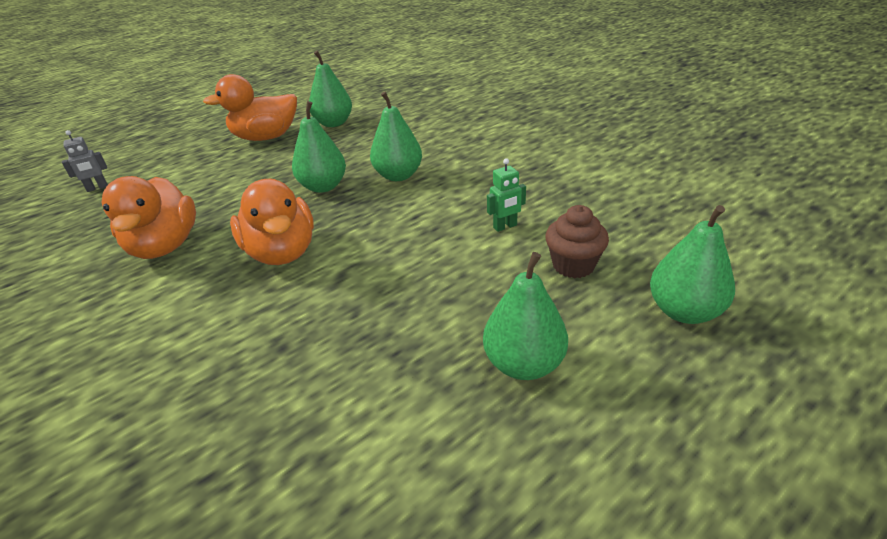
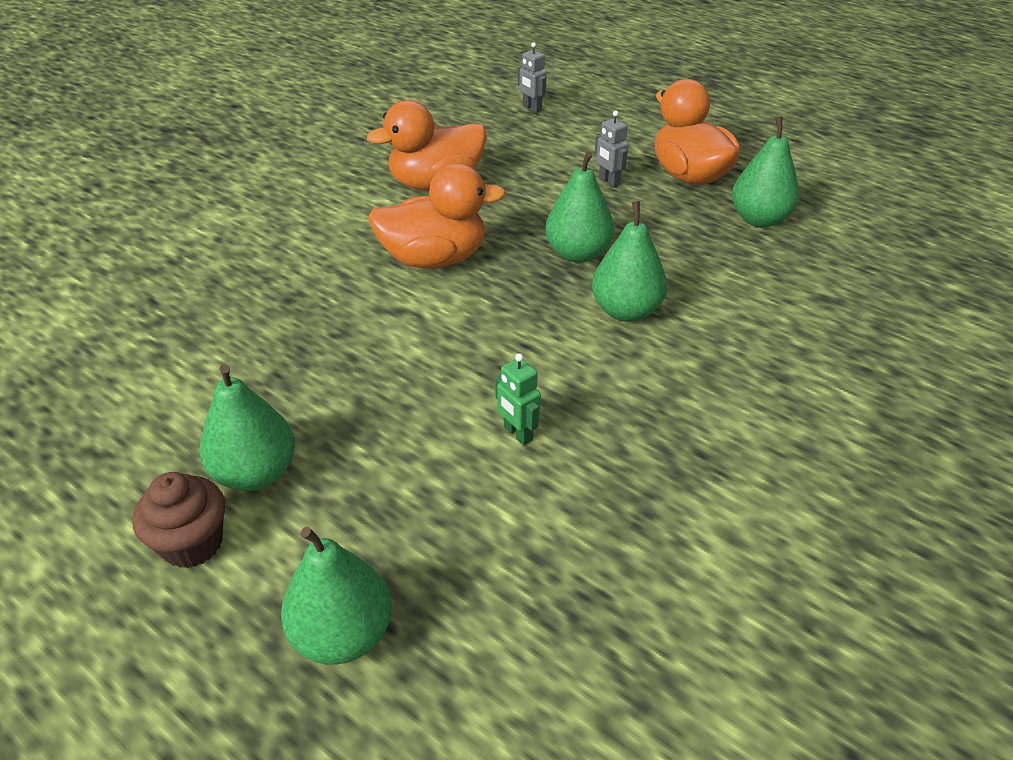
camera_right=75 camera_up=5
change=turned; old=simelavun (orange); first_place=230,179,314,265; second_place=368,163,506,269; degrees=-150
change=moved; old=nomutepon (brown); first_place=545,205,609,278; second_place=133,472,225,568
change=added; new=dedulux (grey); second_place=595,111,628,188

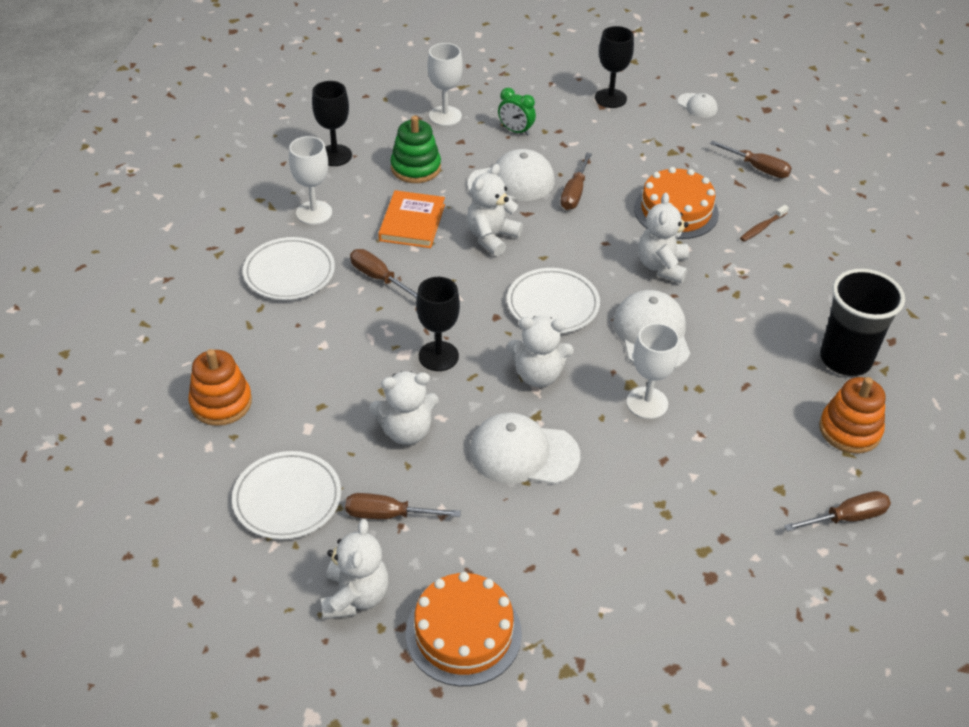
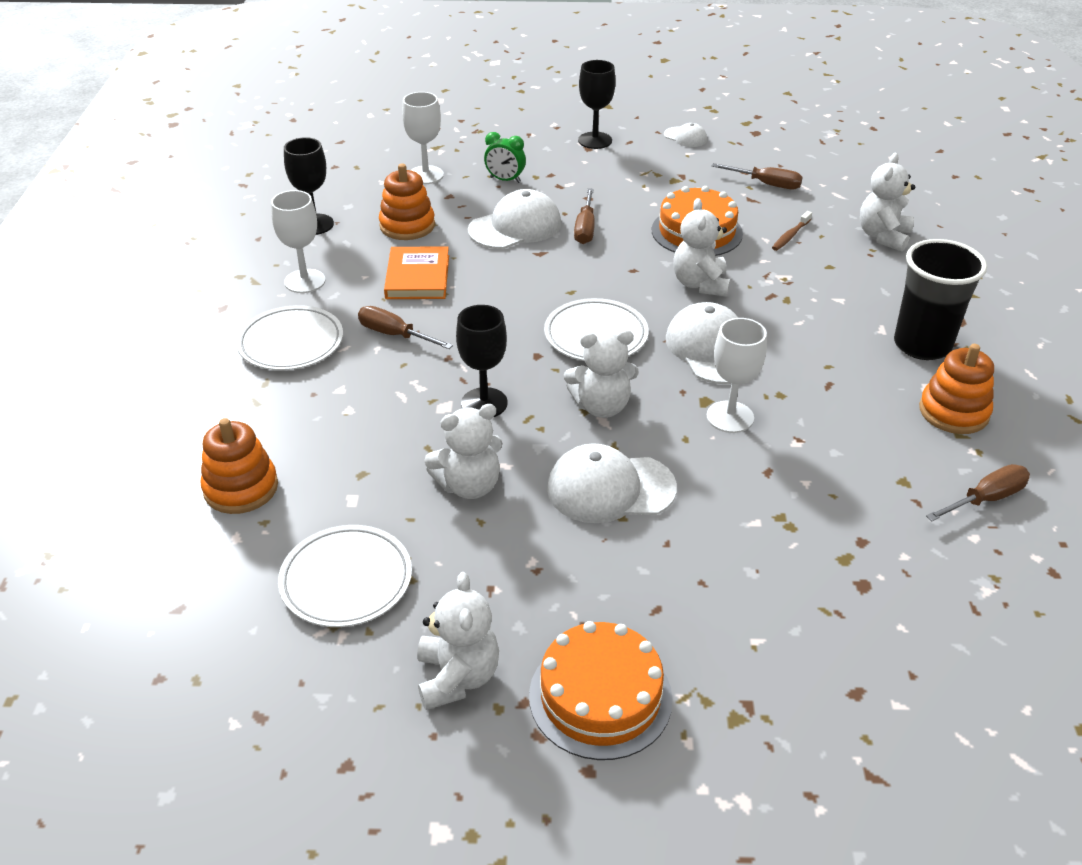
camera_right=-10 camera_up=-5
change=recoloured; old=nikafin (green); new=nikafin (orange); first_place=391,116,441,183; second_place=379,163,435,240
change=moved; old=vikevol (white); first_place=467,164,523,256; second_place=860,153,915,251
change=removed; old=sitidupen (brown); first_place=345,493,461,519

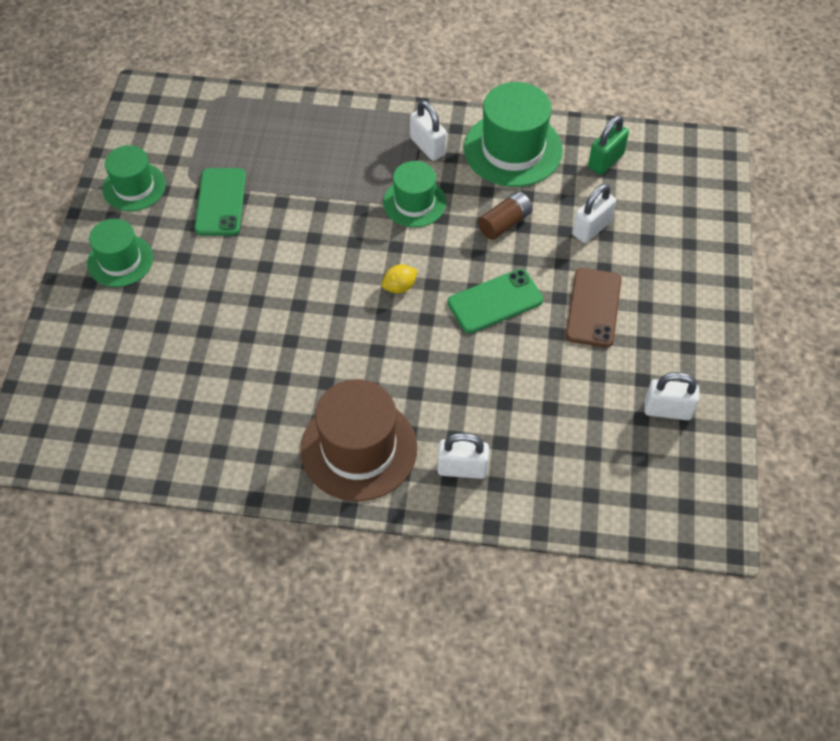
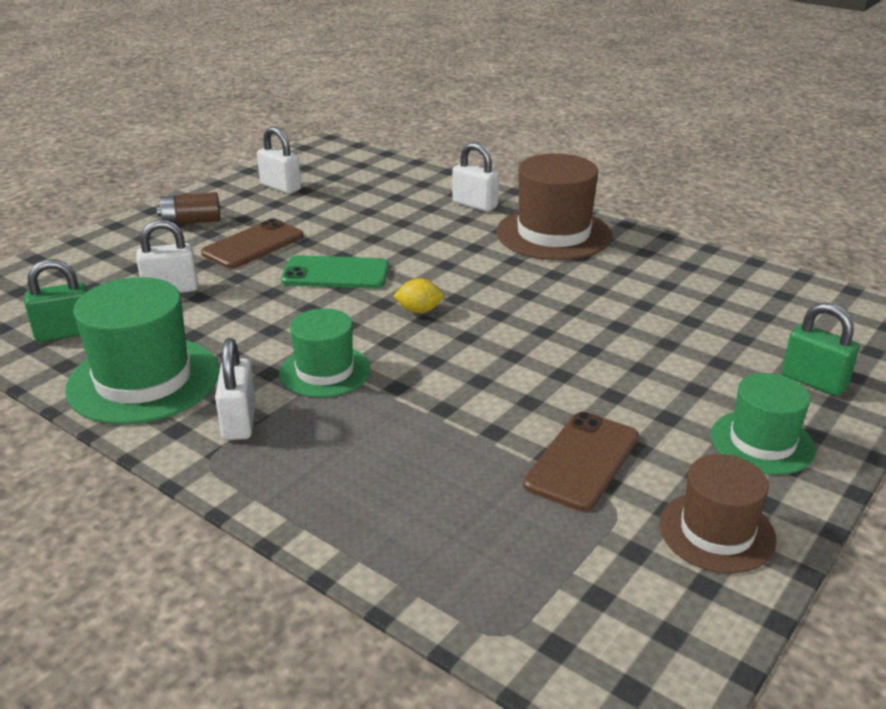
camera_right=-150 camera_up=-25
change=recoloured; old=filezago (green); new=filezago (brown); first_place=102,145,166,211; second_place=659,454,777,573
change=recoloured; old=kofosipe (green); new=kofosipe (brown); first_place=194,168,246,236; second_place=523,412,639,511
change=moved; old=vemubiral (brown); first_place=478,191,532,240; second_place=157,192,221,225
change=added; new=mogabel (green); second_place=782,302,859,396

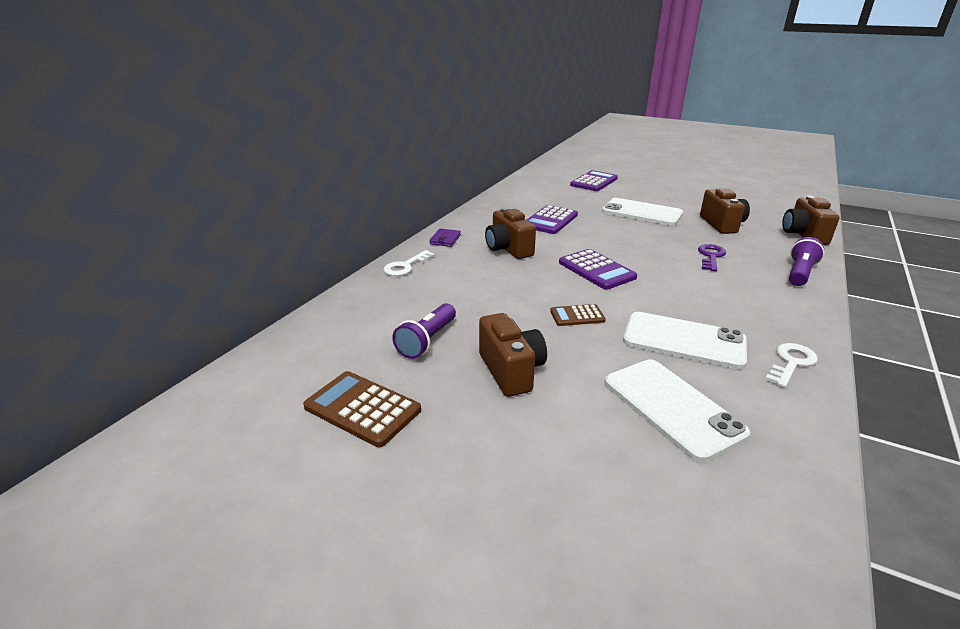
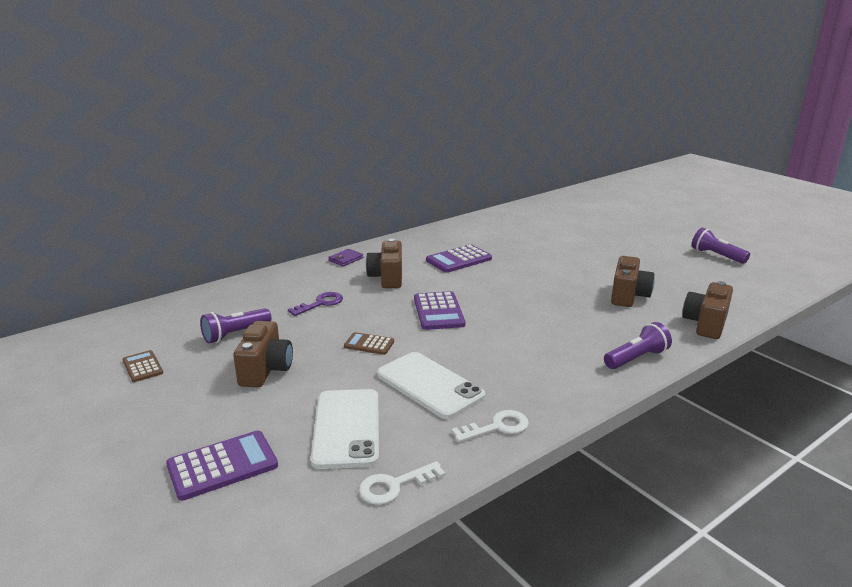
camera_right=25 camera_up=-5
change=moved; old=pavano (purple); first_place=570,170,618,191; second_place=166,430,278,501
change=removed; old=kofosipe (white); first_place=602,198,683,226
change=moved; old=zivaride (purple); first_place=698,244,726,271; second_place=288,292,343,316
change=moved; old=zivaride (white); first_place=383,250,435,276; second_place=359,461,445,505
change=resized; old=pavano (brown); first_place=303,371,421,447; second_place=123,350,163,382; factor=0.6
change=added; new=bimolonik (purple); second_place=692,228,750,264

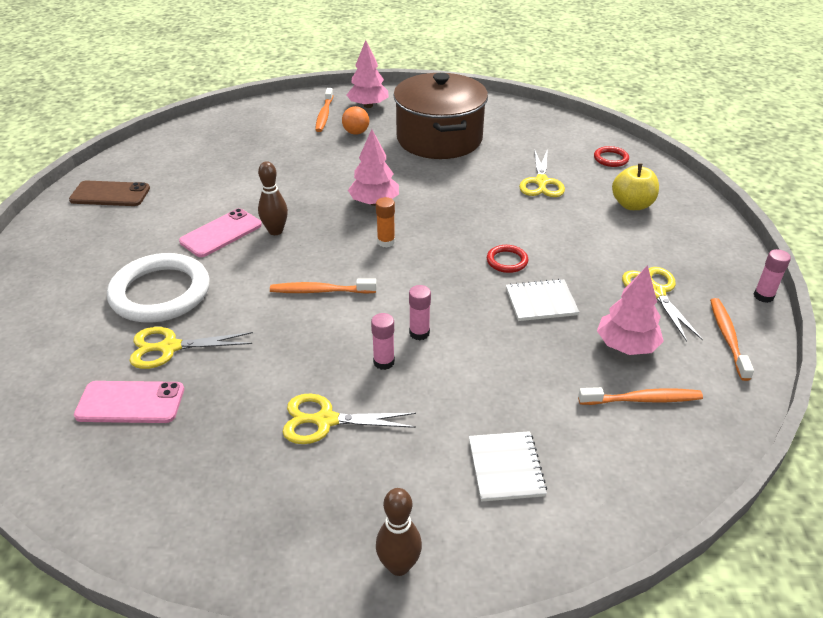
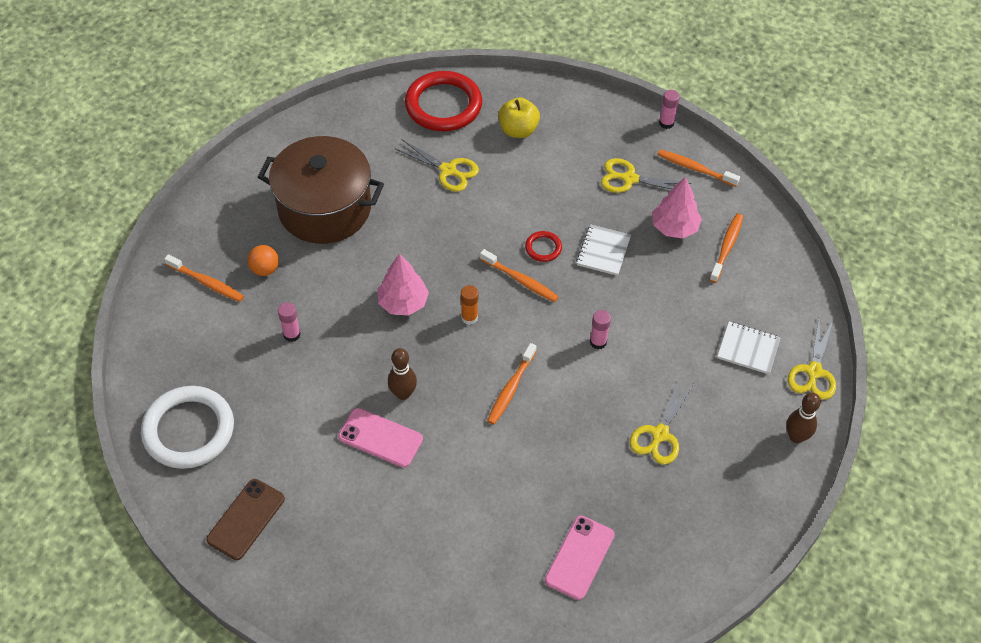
camera_right=-65 camera_up=15
change=removed; old=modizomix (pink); first_place=347,40,389,108
change=resized; old=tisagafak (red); first_place=594,146,629,167; second_place=405,71,482,131; factor=2.26
change=turned; old=kofosipe (pink); first_place=179,208,262,257; second_place=338,408,423,468; degrees=-45
change=moved; old=tisagafak (white); first_place=107,253,210,323; second_place=141,386,234,469
change=moved; old=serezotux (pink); first_place=371,313,395,370; second_place=278,302,301,342
change=moved; old=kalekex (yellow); first_place=129,327,253,369; second_place=788,319,836,400
change=added; new=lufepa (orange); second_place=480,249,559,302

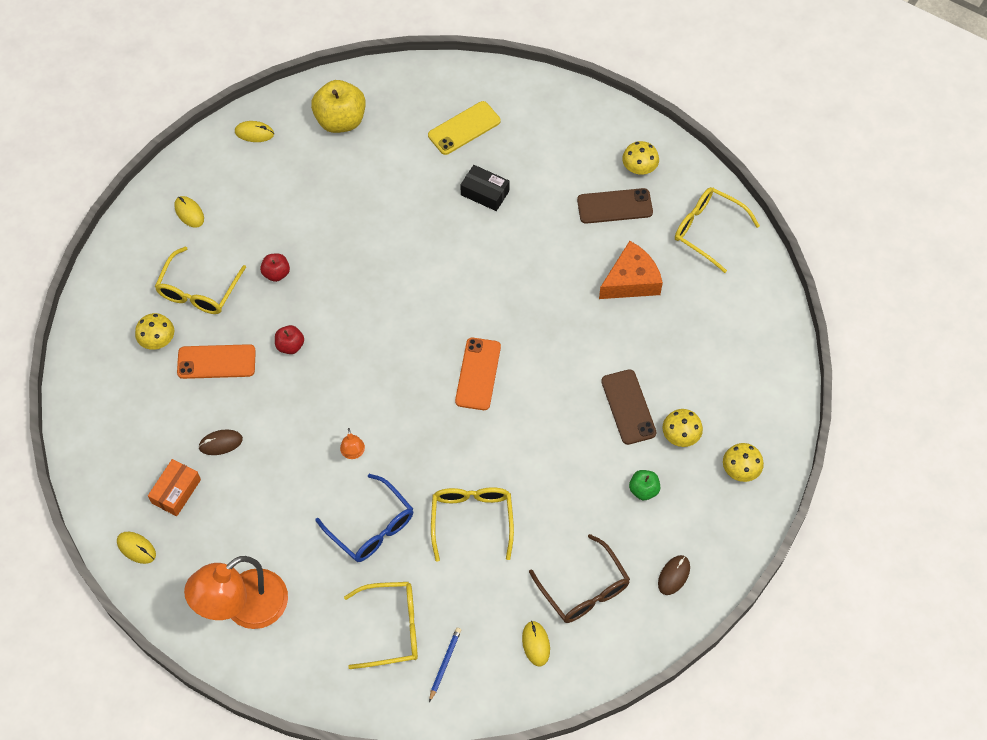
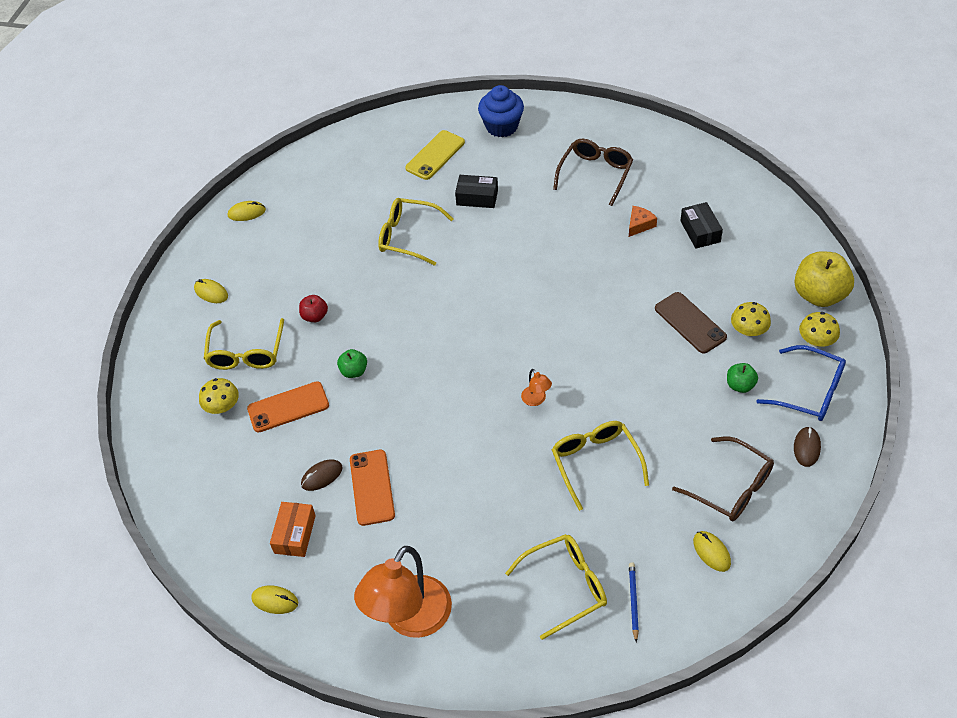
camera_right=-15 camera_up=-10
change=moved; old=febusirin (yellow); first_place=311,80,366,133; second_place=794,251,854,307
change=removed; old=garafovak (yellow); first_place=622,141,659,175
change=moved; old=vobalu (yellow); first_place=675,187,760,273; second_place=378,198,453,266
change=replaced; old=kofosipe (brown); new=vobalu (brown); first_place=577,188,653,224; second_place=553,139,633,206
change=resized; old=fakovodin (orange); first_place=599,241,663,299; second_place=629,206,657,237; factor=0.54
change=recoloured; old=febusirin (red); new=febusirin (green); first_place=275,325,304,354; second_place=337,349,367,378
change=moved; old=kofosipe (orange); first_place=455,338,501,410; second_place=350,450,395,526
change=moved; old=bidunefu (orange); first_place=340,428,365,459; second_place=521,369,552,406
change=moved; old=vobalu (blue); first_place=315,474,413,562; second_place=756,345,846,421
change=added; new=nomutepon (blue); second_place=478,85,524,138
change=added; new=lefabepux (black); second_place=680,202,723,249

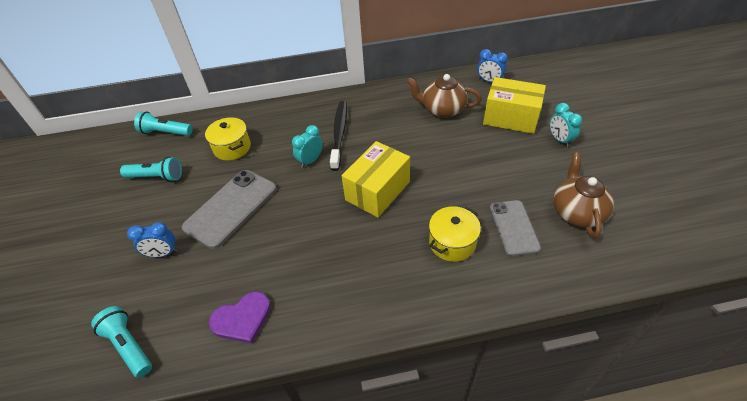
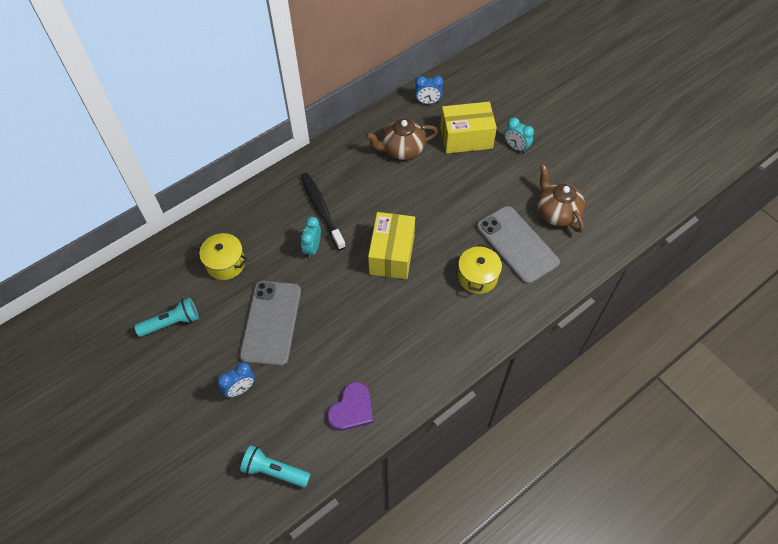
camera_right=-30 camera_up=10
change=removed; old=bimolonik (turquoise); first_place=134,112,192,136
change=resized; old=kofosipe (grey); first_place=490,200,541,256; second_place=477,206,560,284; factor=1.53

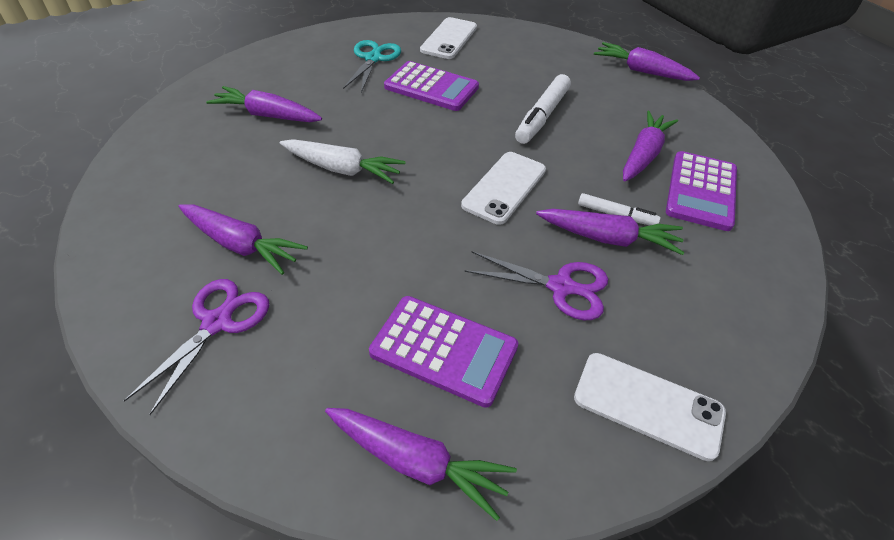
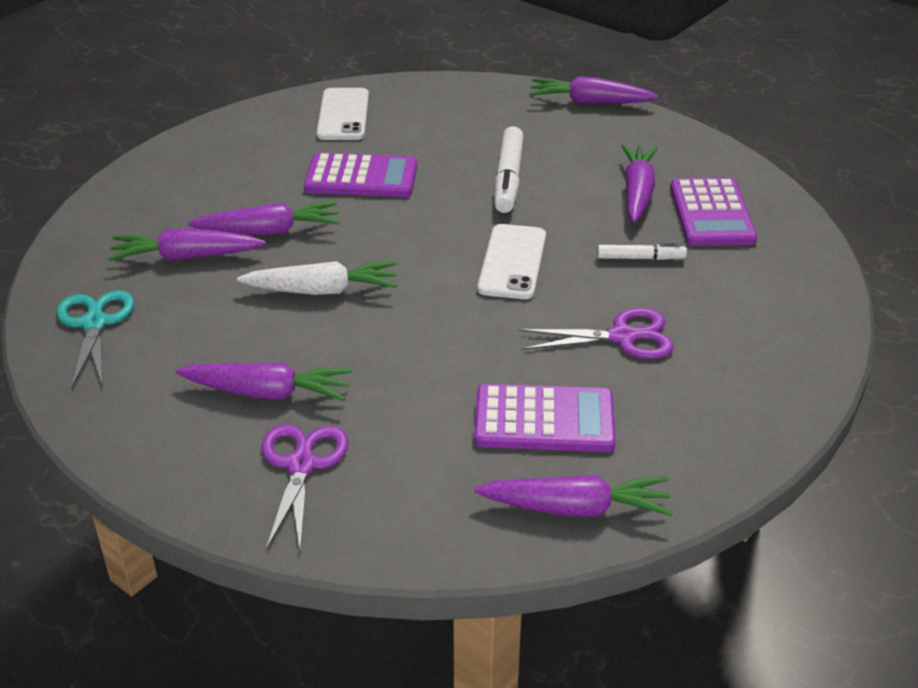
camera_right=-20 camera_up=-10
change=moved; old=kalekex (turquoise); first_place=343,40,401,93; second_place=56,290,134,388
change=moved; old=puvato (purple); first_place=536,209,685,255; second_place=188,201,340,235
change=removed; old=kofosipe (white); first_place=574,353,726,461

